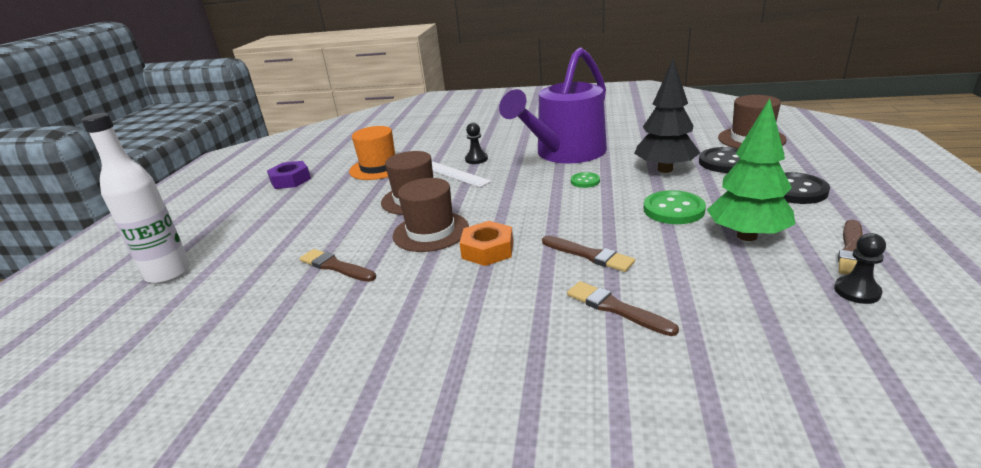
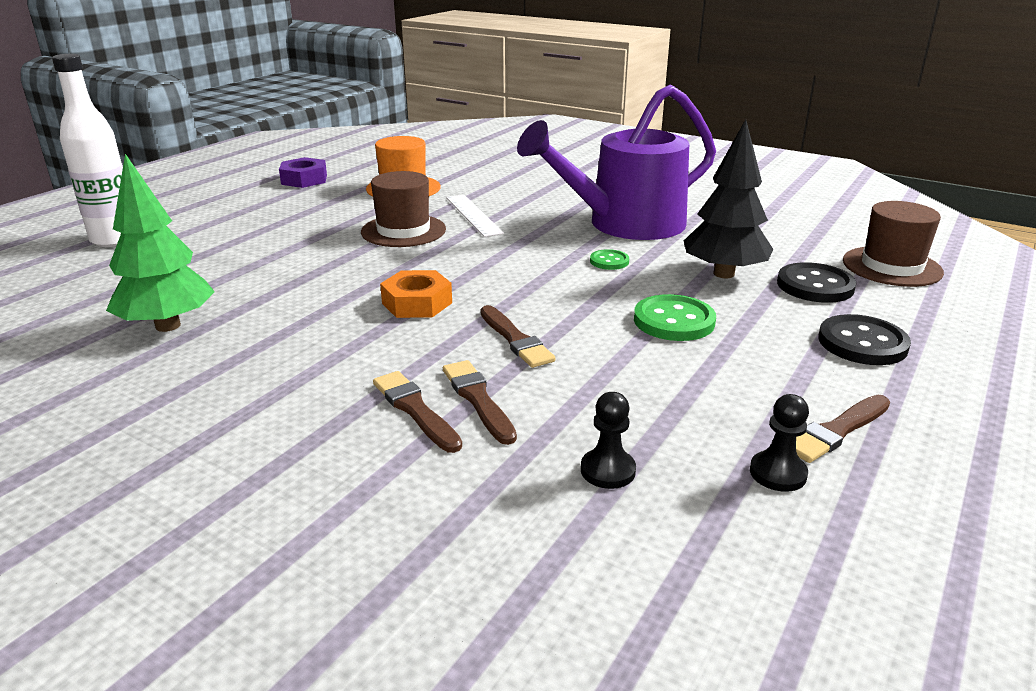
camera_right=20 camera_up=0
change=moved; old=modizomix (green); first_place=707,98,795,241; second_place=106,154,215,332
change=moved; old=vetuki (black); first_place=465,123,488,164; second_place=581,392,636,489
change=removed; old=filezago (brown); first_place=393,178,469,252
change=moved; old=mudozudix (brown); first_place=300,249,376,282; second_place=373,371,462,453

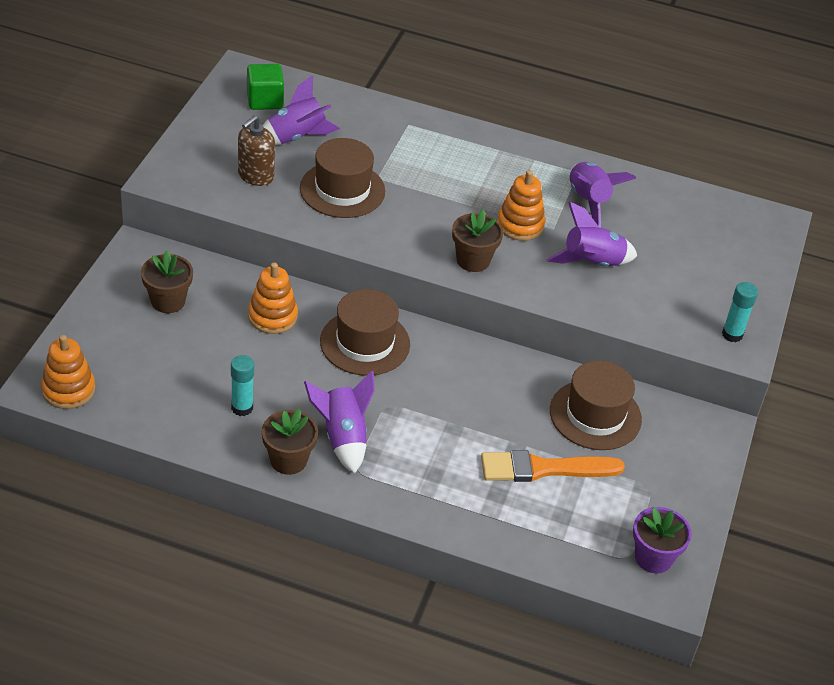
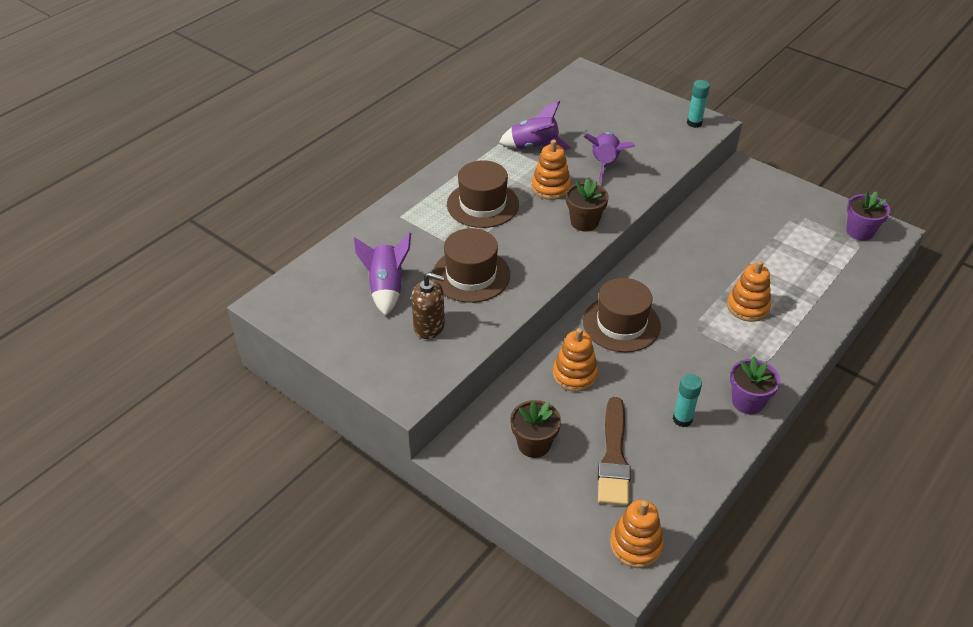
camera_right=-65 camera_up=0
change=removed; old=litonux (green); first_place=247,64,284,110
change=turned; old=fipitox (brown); first_place=238,115,275,186; second_place=411,272,445,339; degrees=-45
change=moved; old=filezago (brown); first_place=550,360,642,450; second_place=447,160,519,228
change=removed; old=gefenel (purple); first_place=304,371,375,474
change=recoloured; old=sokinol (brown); new=sokinol (purple); first_place=262,409,318,475; second_place=730,357,780,414
change=removed; old=mudozudix (orange); first_place=481,450,625,482
change=added; new=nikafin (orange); second_place=727,261,771,322
change=added; new=mudozudix (brown); second_place=598,397,631,506

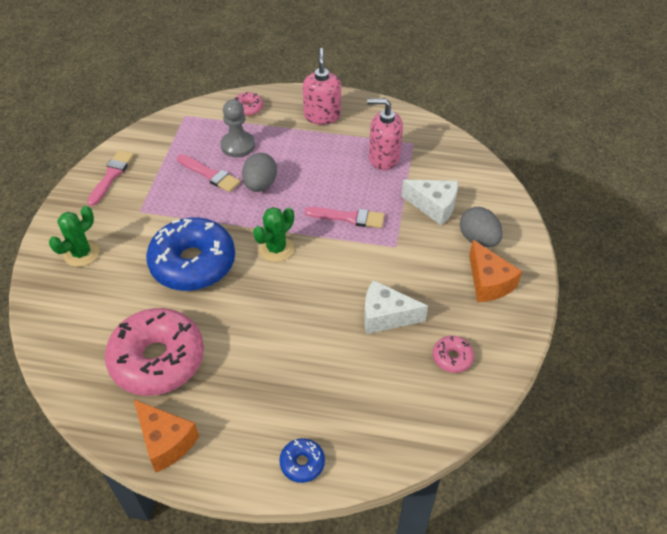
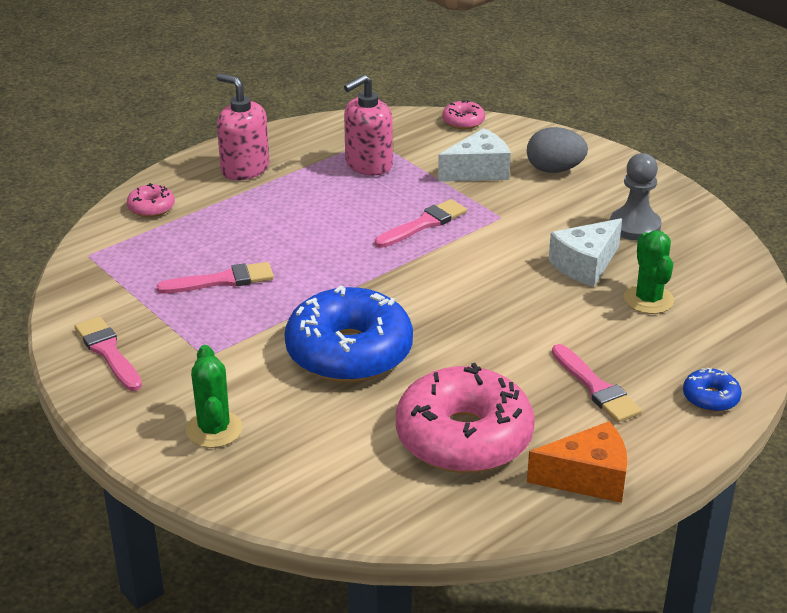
camera_right=-50 camera_up=-15
change=moved; old=vetuki (grey); first_place=221,100,255,158; second_place=610,153,661,241
change=removed; old=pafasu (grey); first_place=242,153,277,192
change=moved; old=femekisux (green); first_place=253,207,294,262; second_place=624,230,674,314
change=removed; old=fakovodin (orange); first_place=469,240,522,302
change=moved; old=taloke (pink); first_place=433,336,474,373; second_place=442,100,485,129
change=added; new=mudozudix (pink); second_place=552,344,642,423

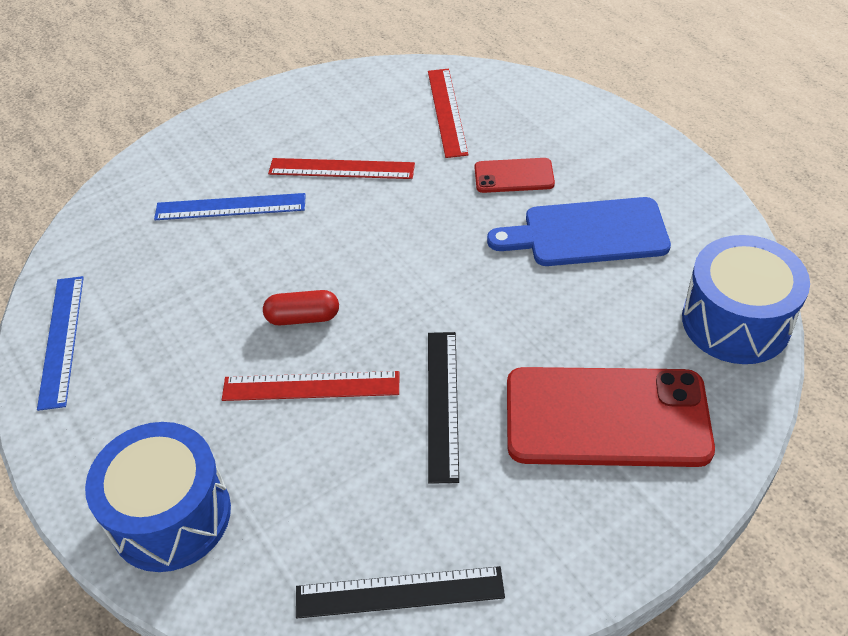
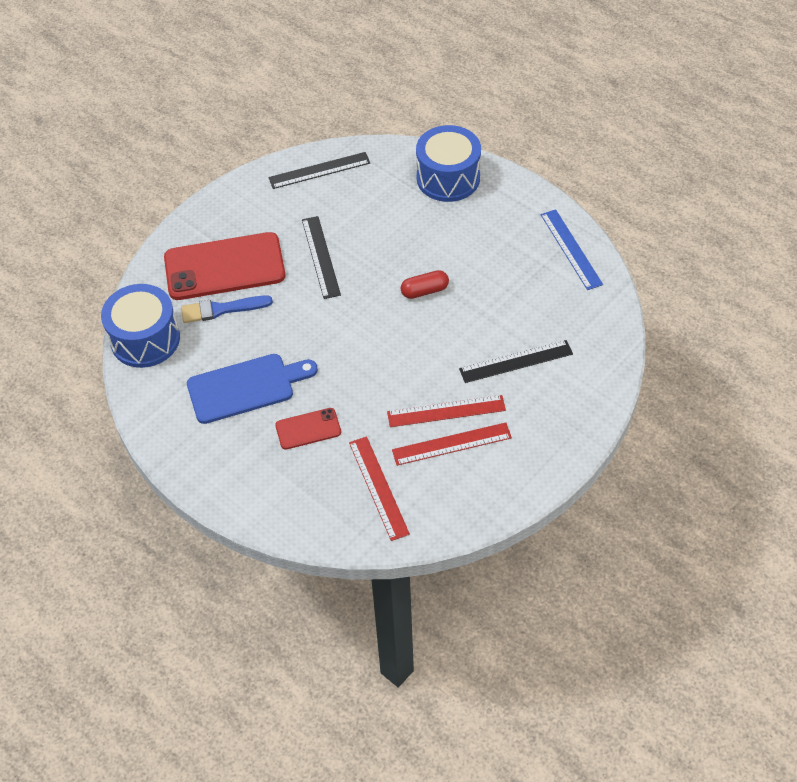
camera_right=165 camera_up=5
change=recoloured; old=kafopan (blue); new=kafopan (black); first_place=154,193,306,220; second_place=459,340,573,383
change=moved; old=kafopan (red); first_place=222,371,399,401; second_place=392,422,512,466
change=added; new=mudozudix (blue); second_place=181,295,273,323

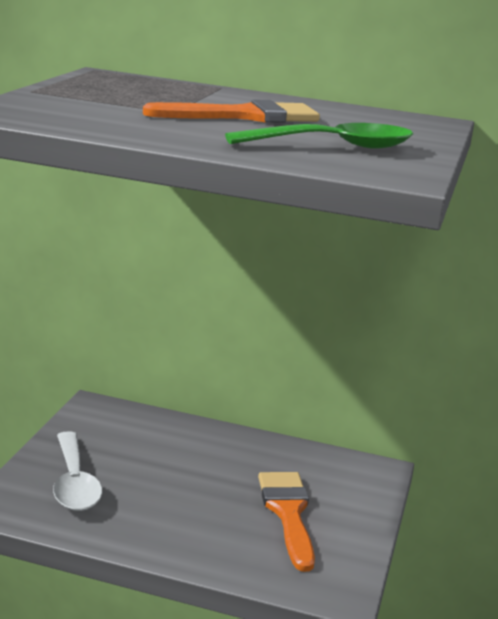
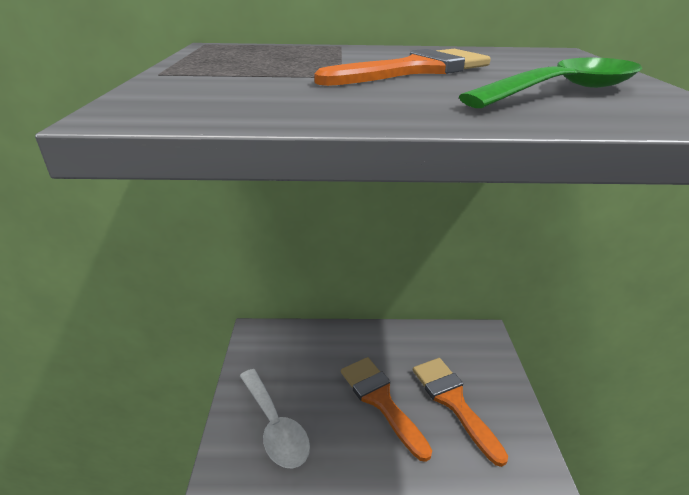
camera_right=-15 camera_up=10
change=added; new=mudozudix (orange); second_place=341,357,432,462

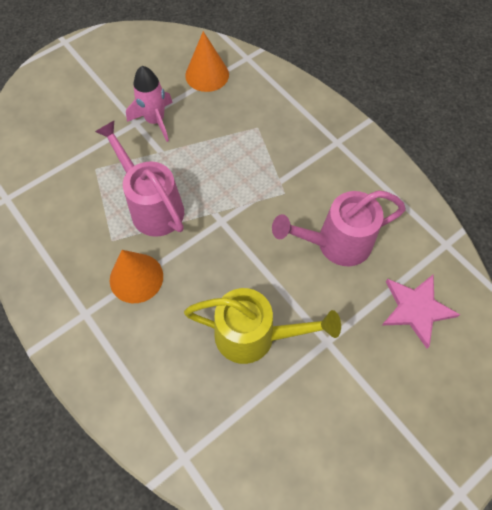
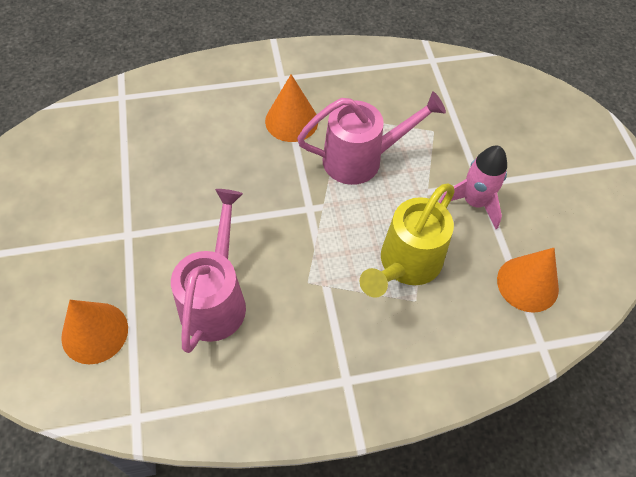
camera_right=115 camera_up=-5
change=replaced; old=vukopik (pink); new=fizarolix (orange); first_place=382,274,460,348; second_place=61,300,128,364
change=moved; old=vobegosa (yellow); first_place=184,288,341,364; second_place=359,183,454,298

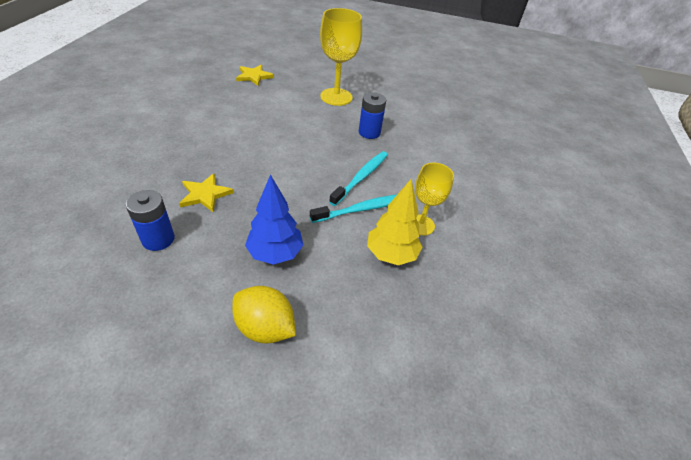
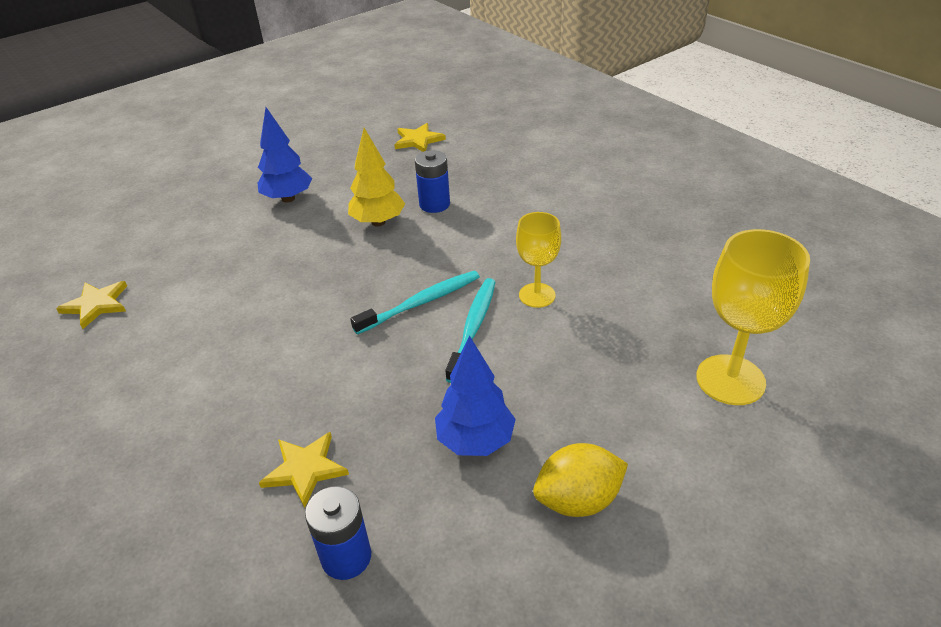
camera_right=-45 camera_up=-5
change=moved; old=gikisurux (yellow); first_place=320,8,362,106; second_place=696,229,810,405
change=moved; old=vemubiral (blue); first_place=359,92,386,139; second_place=415,150,450,213
change=turned; old=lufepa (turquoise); first_place=329,151,388,206; second_place=350,271,480,335; degrees=75
change=moved; old=modizomix (yellow); first_place=367,179,422,265; second_place=348,128,405,226
change=added; new=modizomix (blue); second_place=258,107,312,203
change=added; new=vukopik (yellow); second_place=394,123,446,152

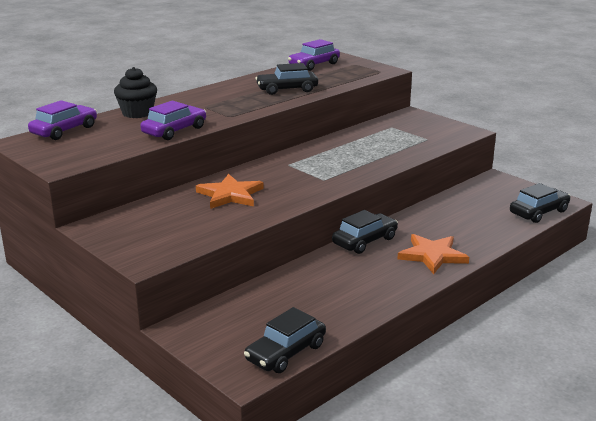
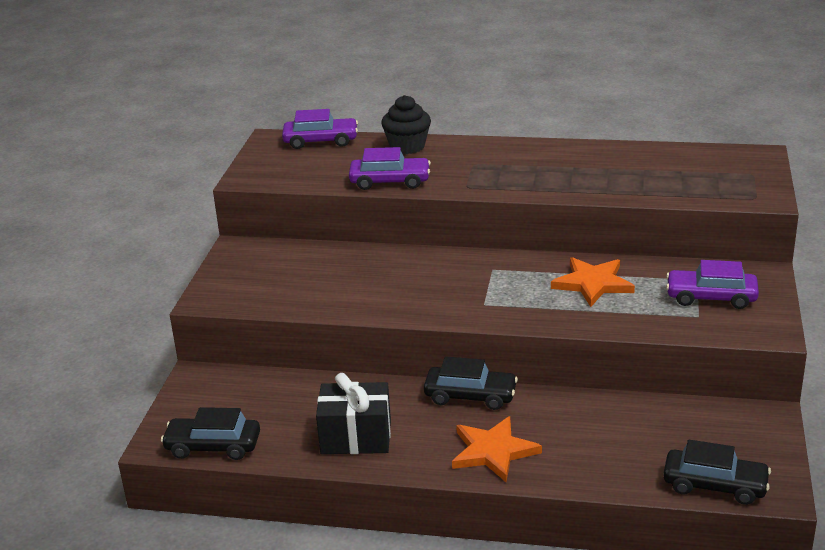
camera_right=55 camera_up=5
change=moved; old=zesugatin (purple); first_place=288,39,340,71; second_place=666,260,759,309
change=removed; old=zesugatin (black); first_place=255,63,318,95
change=moved; old=vukopik (orange); first_place=196,174,264,209; second_place=551,257,635,307
change=added; new=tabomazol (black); second_place=316,373,391,454

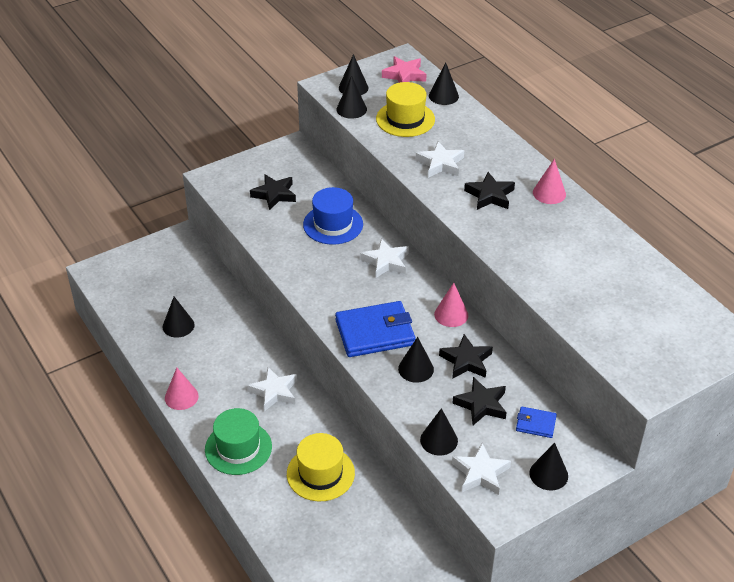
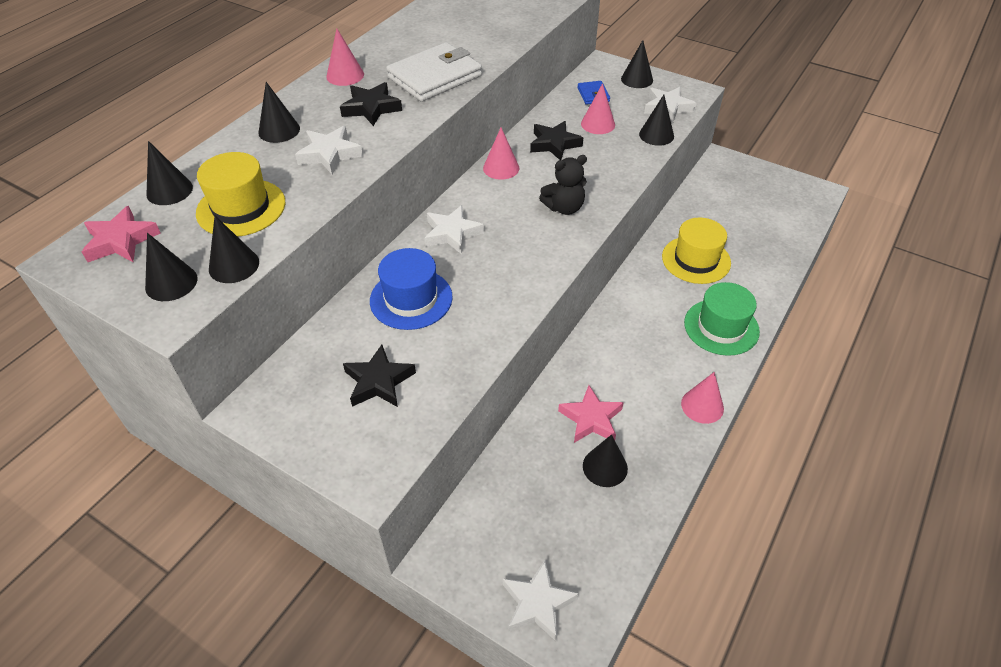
camera_right=-115 camera_up=5
change=replaced; old=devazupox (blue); new=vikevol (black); first_place=335,301,416,357; second_place=539,155,587,215
change=moved; old=fizarolix (black); first_place=398,337,434,383; second_place=258,82,300,143
change=moved; old=vukopik (white); first_place=247,367,297,412; second_place=503,560,579,642
change=replaced; old=vukopik (black); new=fizarolix (pink); first_place=452,377,507,425; second_place=581,83,615,134
change=added; new=devazupox (white); second_place=386,42,482,102
change=added; new=vukopik (pink); second_place=558,385,624,443

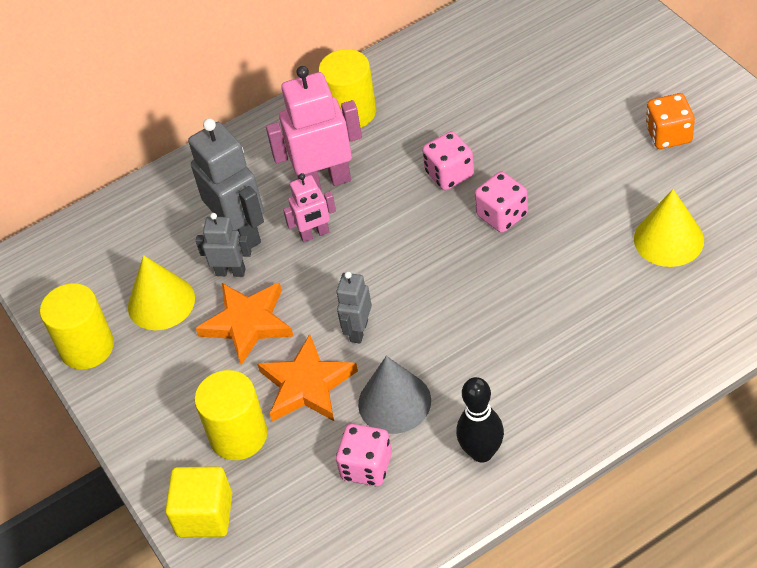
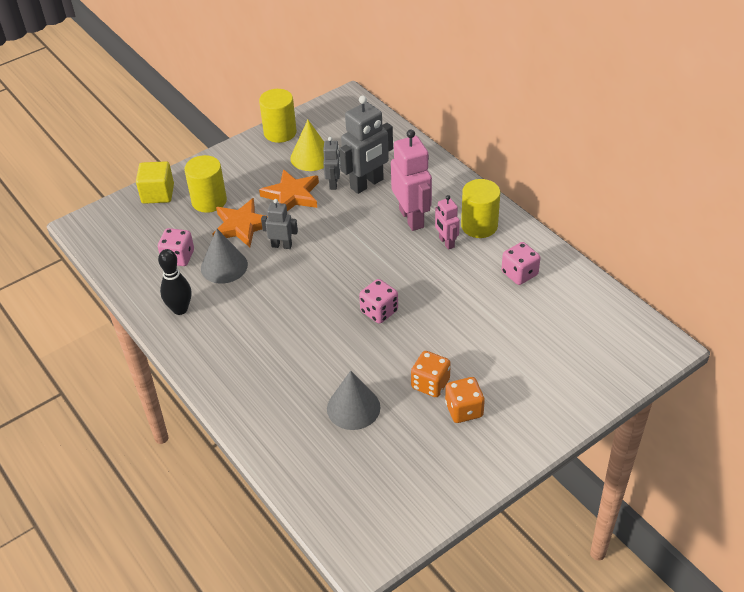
camera_right=80 camera_up=-5
change=moved; old=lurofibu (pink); first_place=422,131,474,190; second_place=501,242,540,285
change=moved; old=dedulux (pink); first_place=283,173,336,242; second_place=435,195,460,250
change=recoloured; old=fizarolix (yellow); new=fizarolix (grey); first_place=634,189,704,267; second_place=327,371,380,430
change=added; new=lurofibu (orange); second_place=411,351,451,397

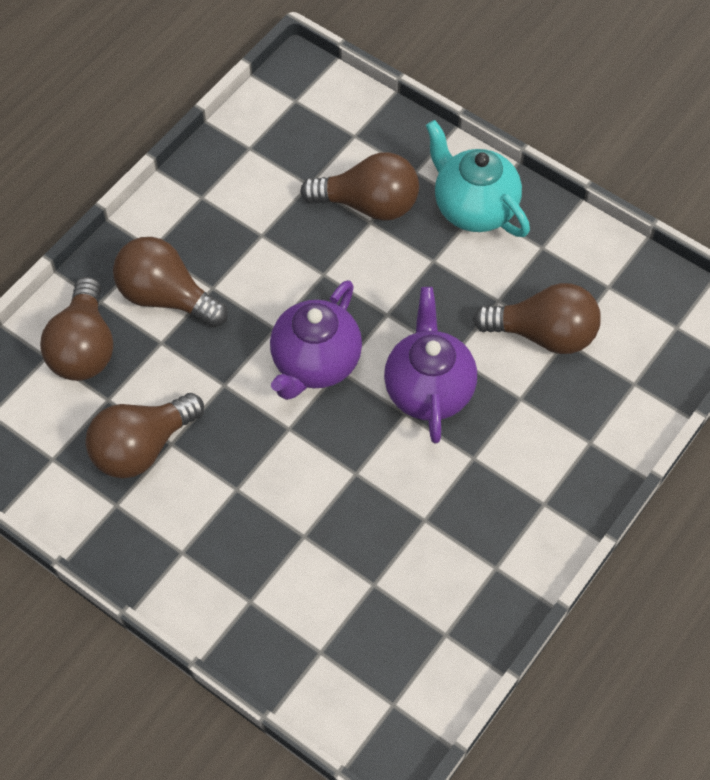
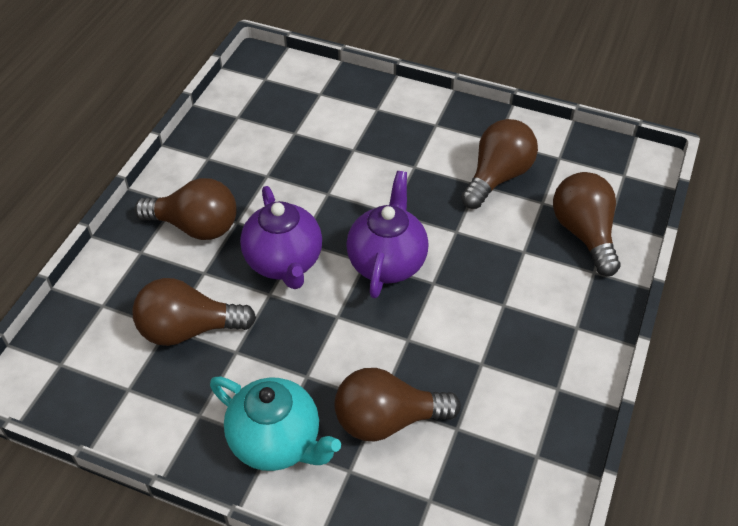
camera_right=165 camera_up=-10
change=moved; old=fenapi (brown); first_place=113,237,228,327; second_place=135,178,237,240

